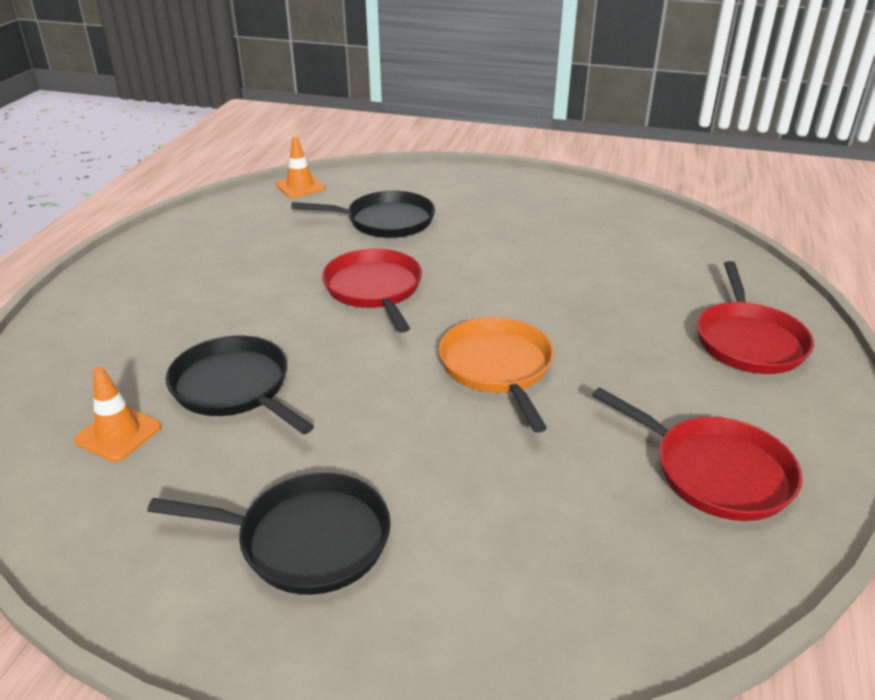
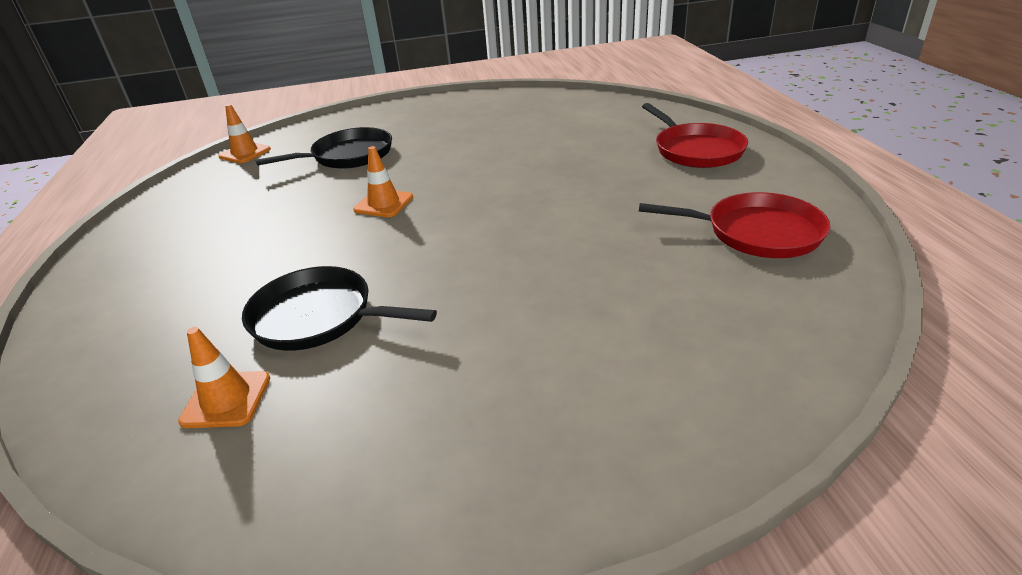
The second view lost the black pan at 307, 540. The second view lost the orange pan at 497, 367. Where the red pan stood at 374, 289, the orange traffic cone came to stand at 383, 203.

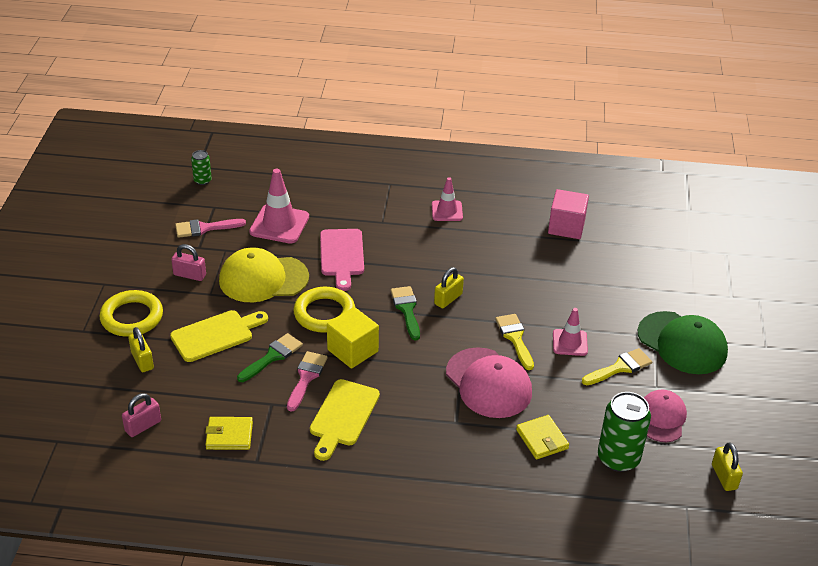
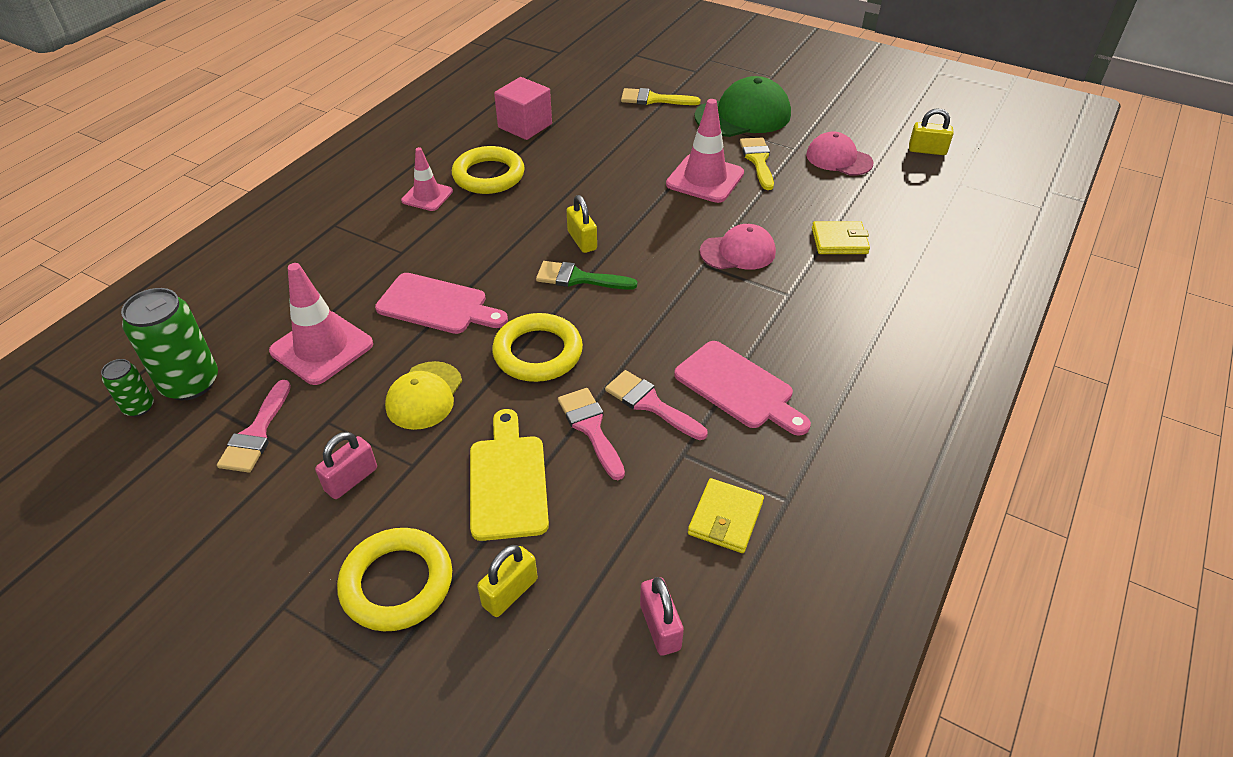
The second view lost the yellow cube at 352, 350. The second view gained the yellow ring at 488, 175. The yellow brush ended up elsewhere, having gone from 515, 338 to 653, 99. The green can ended up elsewhere, having gone from 618, 458 to 190, 383. What was the green brush at 272, 356 turned into the pink brush at 591, 428. What was the yellow cutting board at 342, 416 turned into the pink cutting board at 738, 388. The yellow padlock at 142, 360 ended up facing another way, 45 degrees counterclockwise from before. The size of the yellow cap at 263, 279 changed by a factor of 0.64. The size of the pink cap at 488, 383 changed by a factor of 0.64. The size of the pink traffic cone at 570, 342 changed by a factor of 1.61.

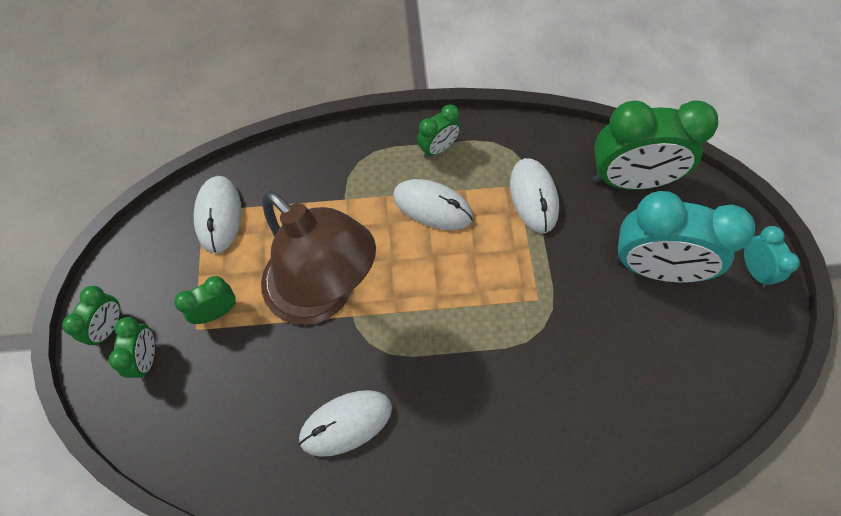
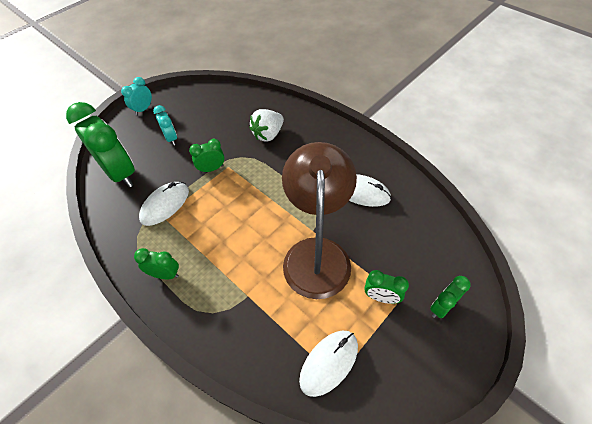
The second view lost the white mouse at 432, 206. The second view gained the white strawberry at 268, 134. The green clock ended up elsewhere, having gone from 109, 327 to 211, 169. The size of the turquoise clock at 654, 268 changed by a factor of 0.49.

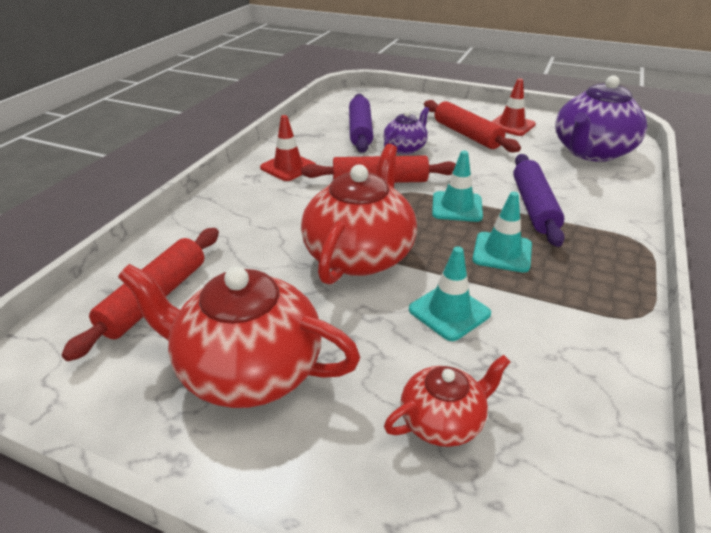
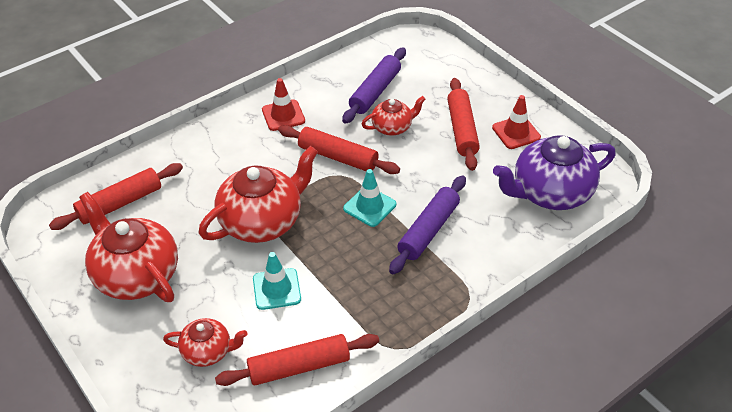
The second view lost the turquoise traffic cone at 502, 252. The second view gained the red rolling pin at 299, 366. What was the purple teapot at 405, 148 turned into the red teapot at 392, 127.

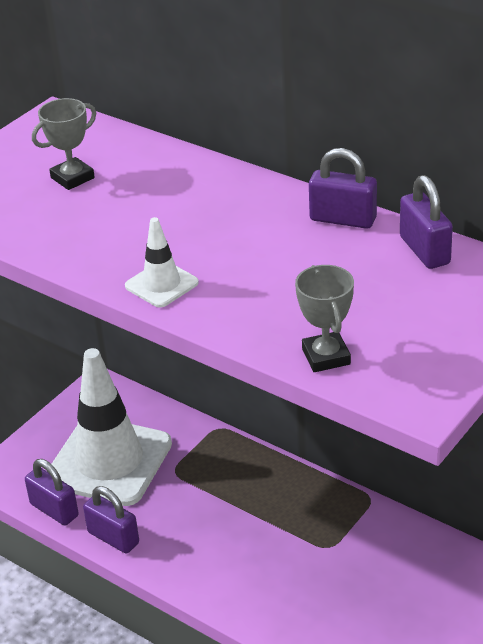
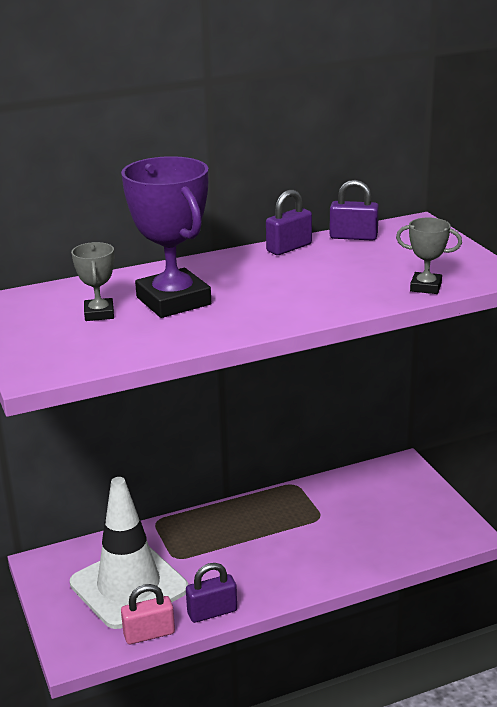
The second view lost the white traffic cone at 161, 284. The second view gained the purple trophy at 173, 301. What was the purple padlock at 54, 510 turned into the pink padlock at 149, 634.

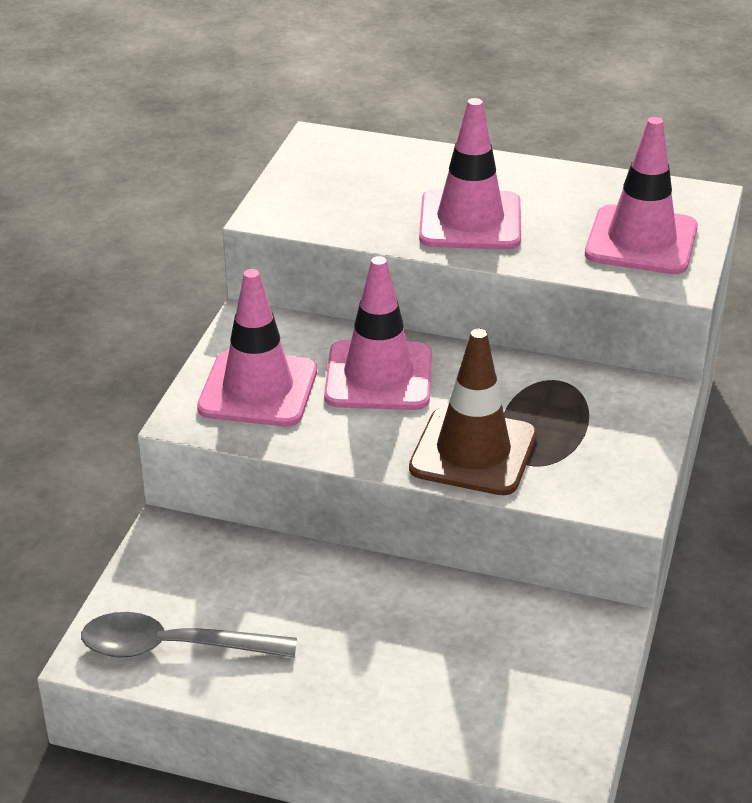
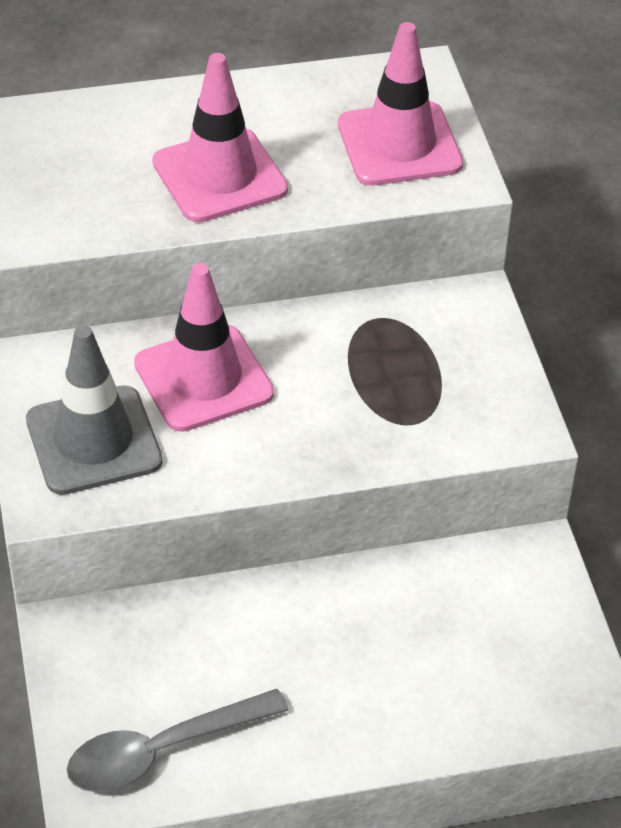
The second view lost the brown traffic cone at 473, 452. What was the pink traffic cone at 258, 390 turned into the grey traffic cone at 93, 441.

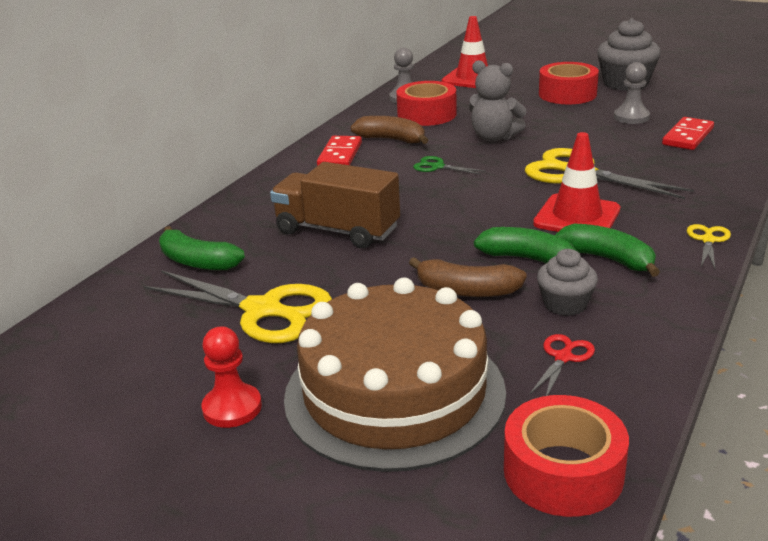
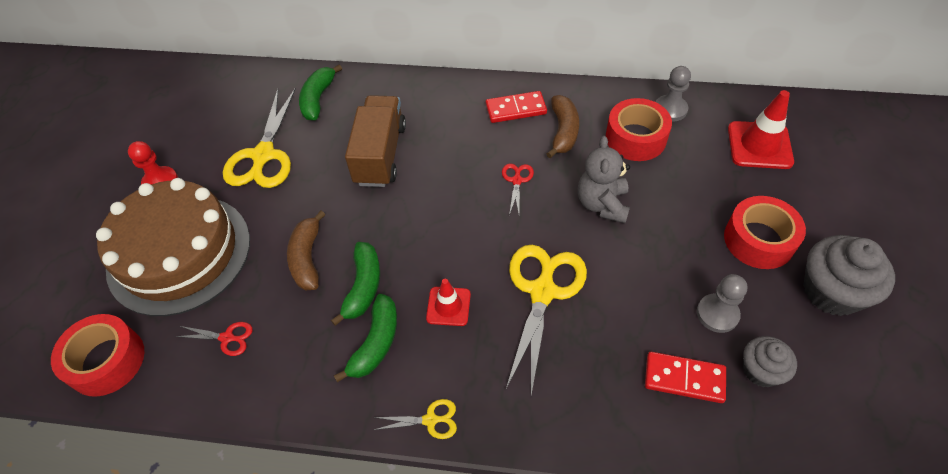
The grey cupcake ended up elsewhere, having gone from 565, 304 to 761, 370. What was the green scissors at 437, 167 turned into the red scissors at 517, 180. The size of the red traffic cone at 577, 217 changed by a factor of 0.62.

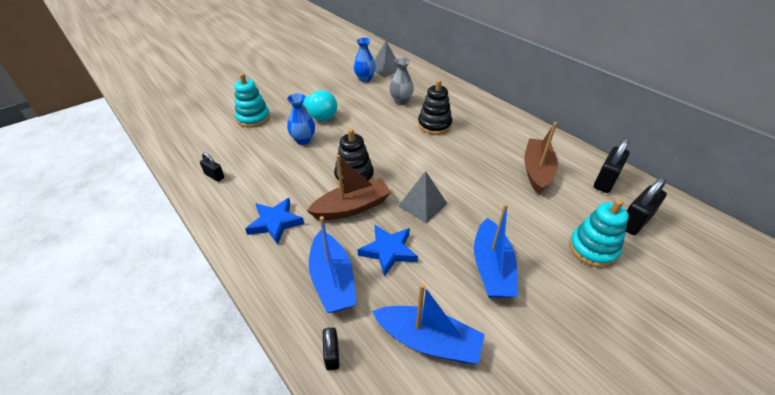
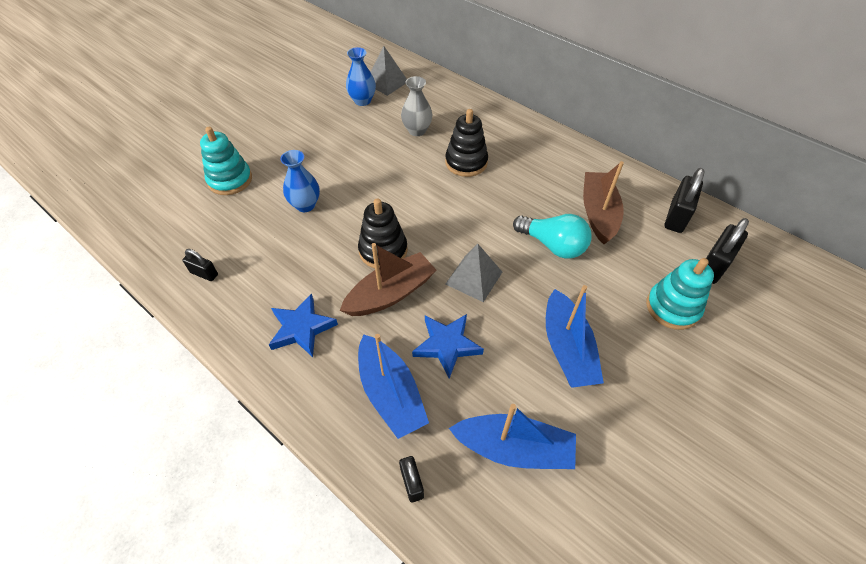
The turquoise light bulb ended up elsewhere, having gone from 318, 115 to 553, 245.

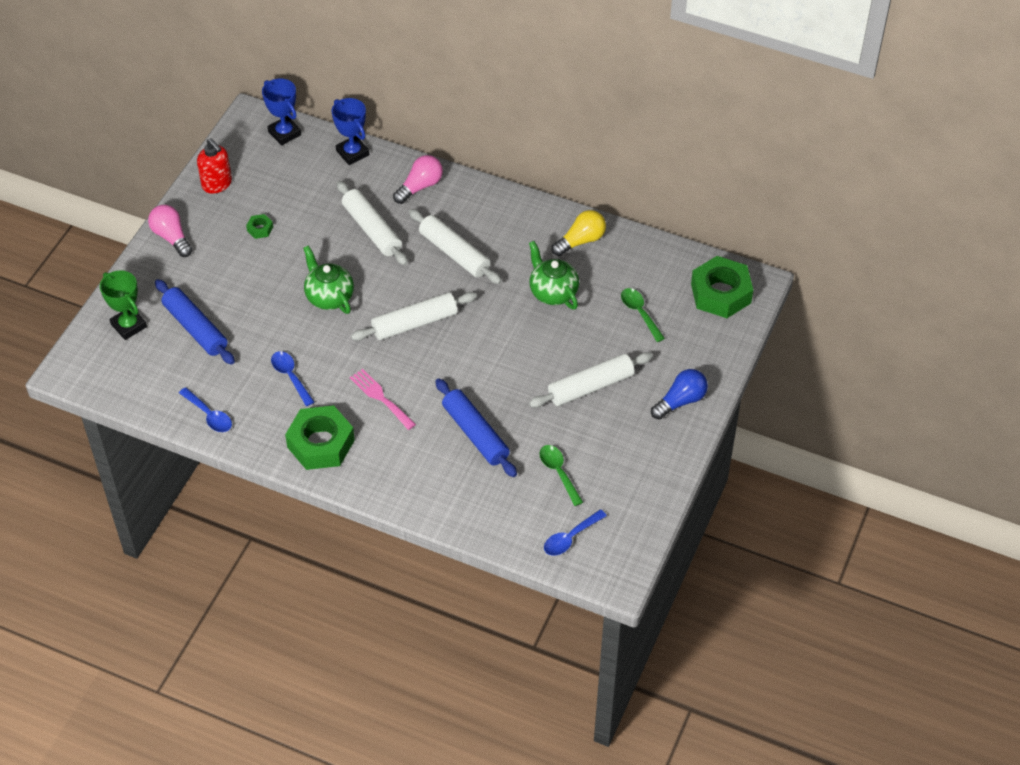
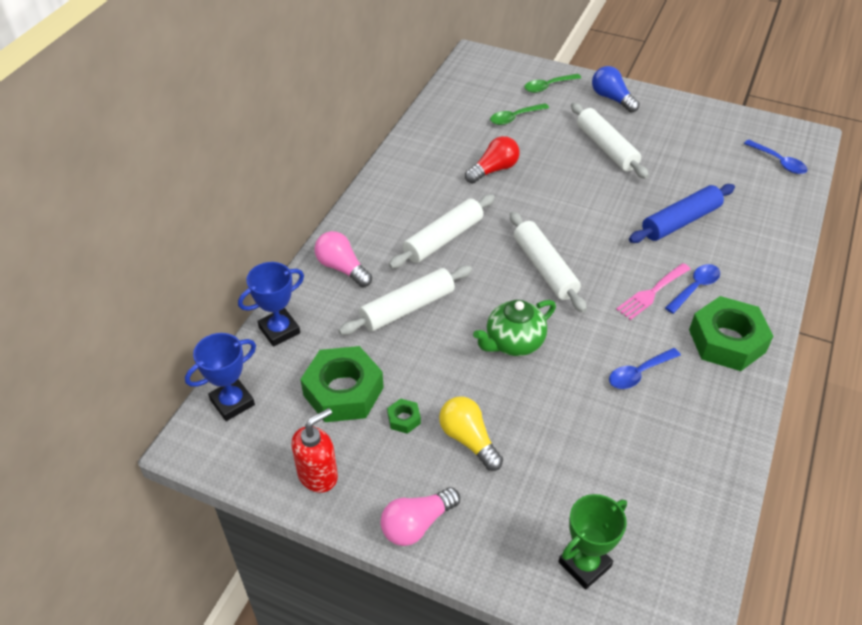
The second view lost the blue rolling pin at 195, 328. The blue spoon ended up elsewhere, having gone from 209, 415 to 695, 288. The green spoon ended up elsewhere, having gone from 559, 472 to 548, 86. The yellow light bulb ended up elsewhere, having gone from 581, 241 to 468, 439. The green nut ended up elsewhere, having gone from 720, 293 to 343, 391. Where the green teapot stood at 553, 292, the red light bulb came to stand at 494, 170.

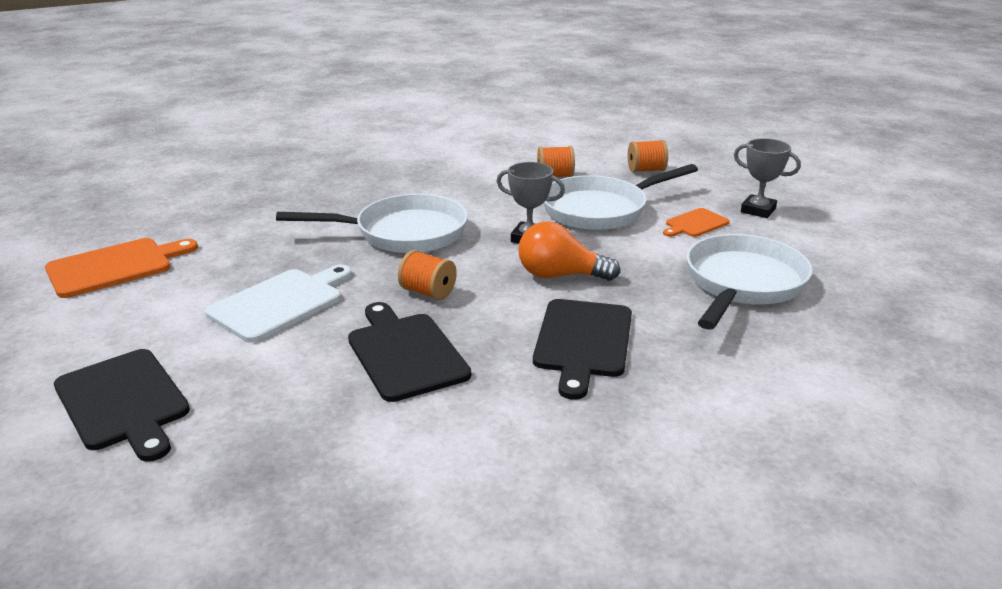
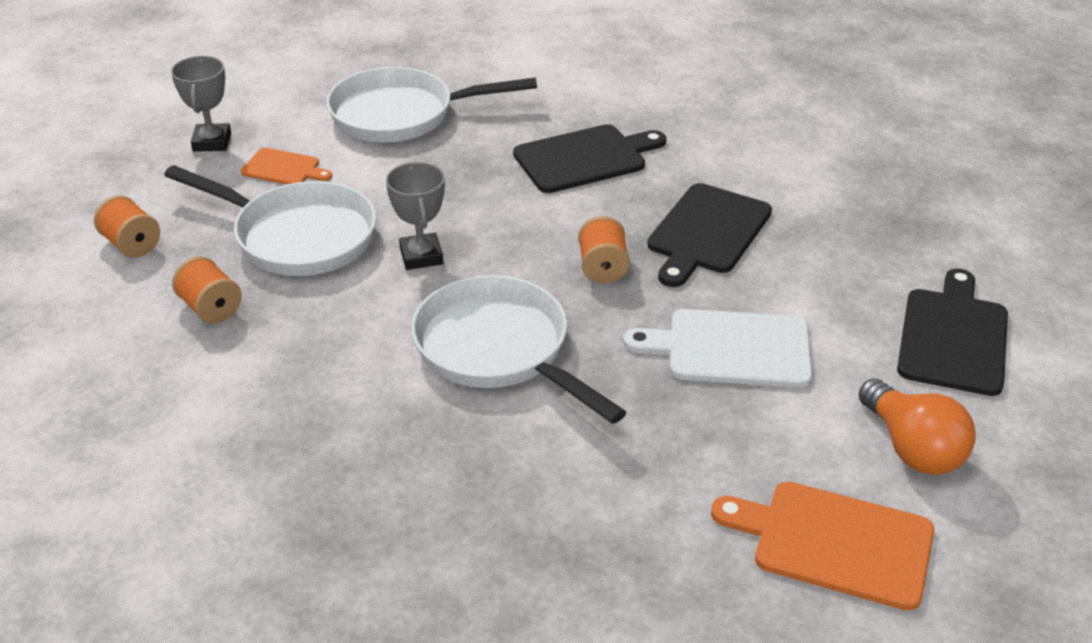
The orange light bulb ended up elsewhere, having gone from 560, 275 to 912, 448.

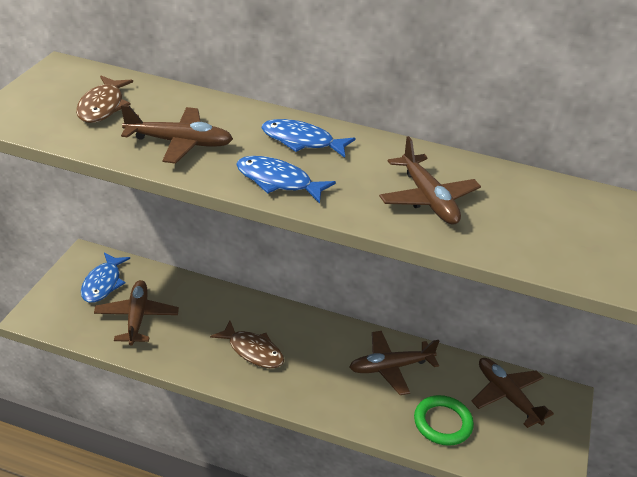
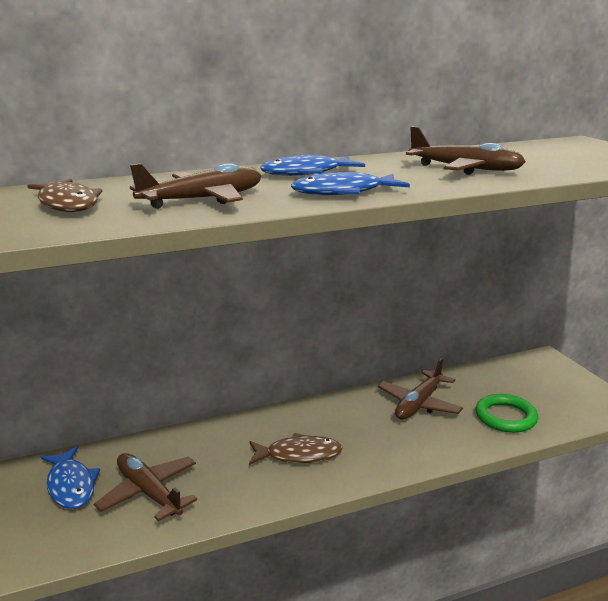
The second view lost the brown plane at 507, 396.

